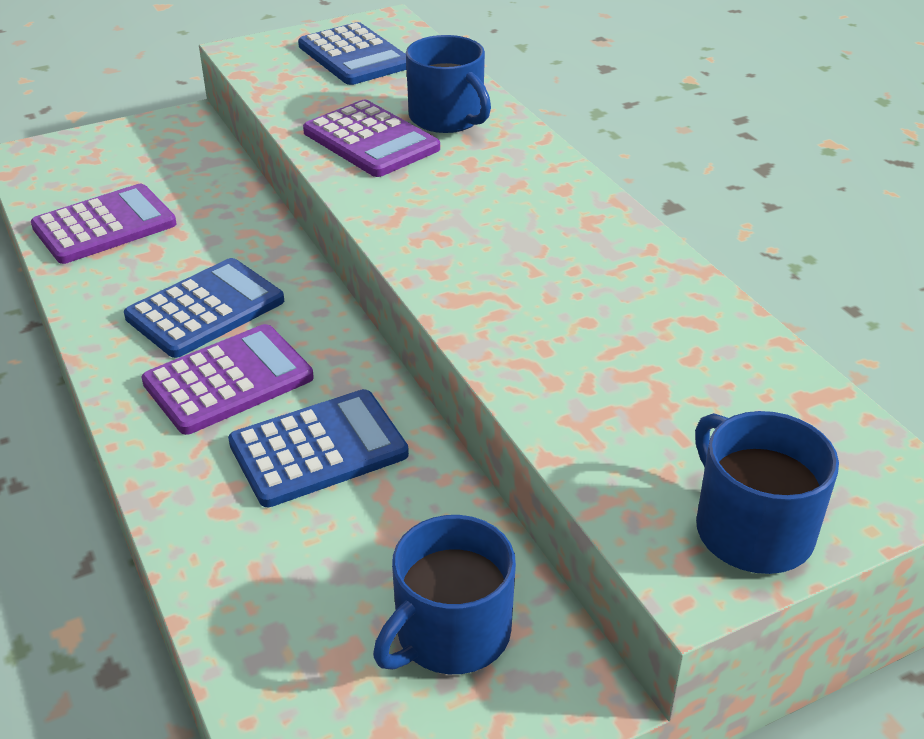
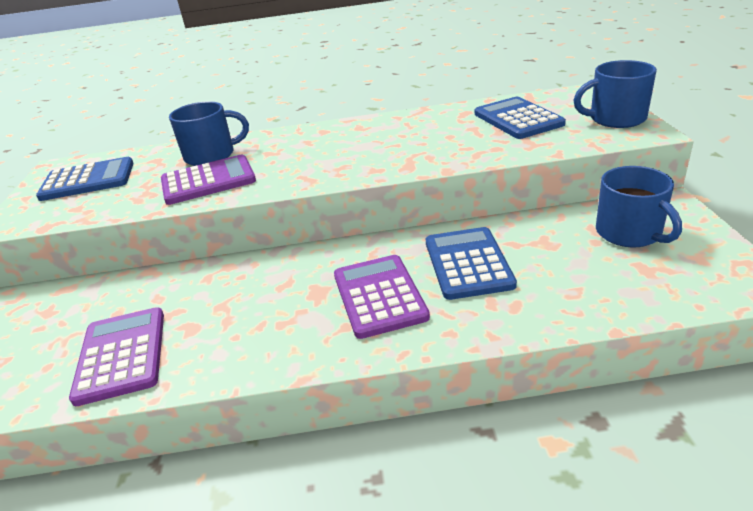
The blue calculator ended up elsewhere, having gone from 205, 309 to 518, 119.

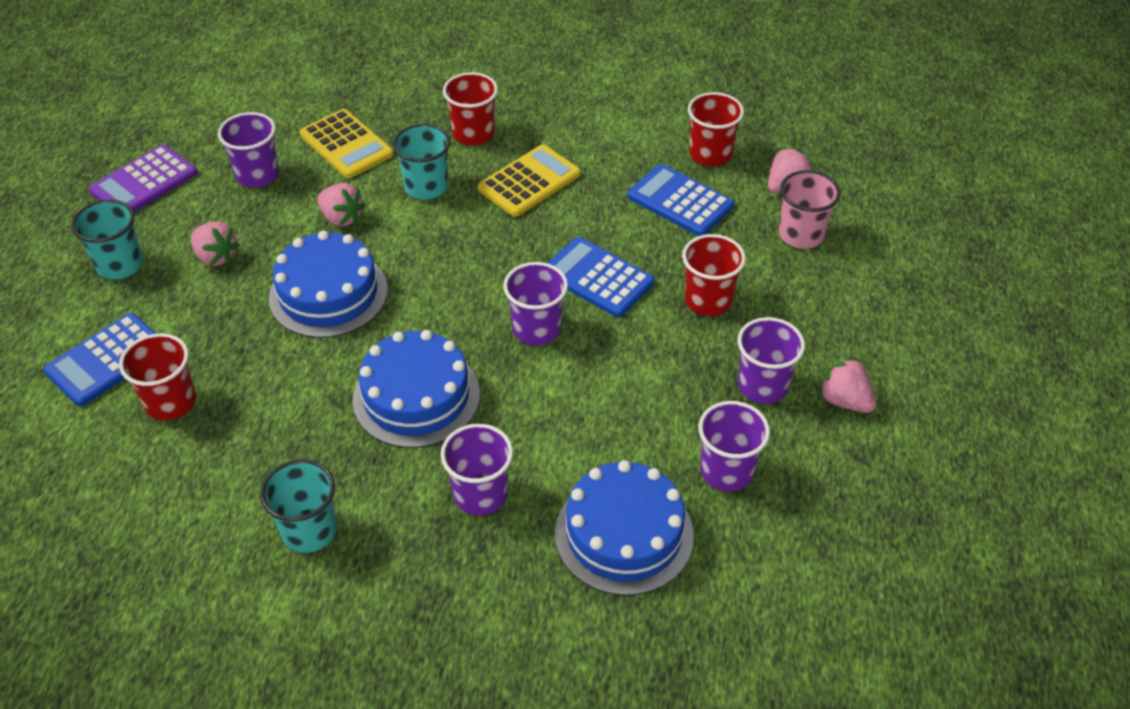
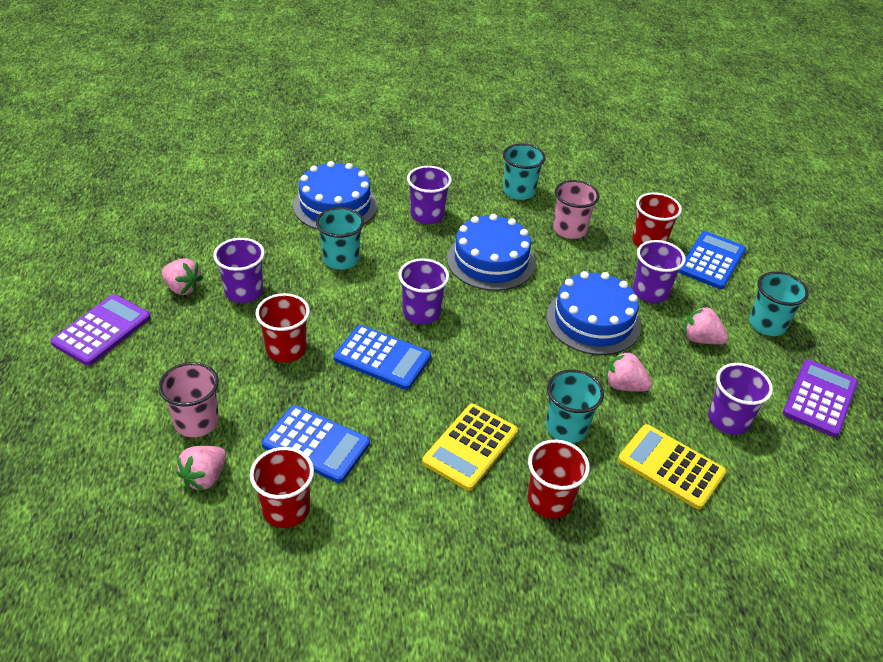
The second view gained the purple calculator at 102, 330. The second view gained the turquoise cup at 341, 259. The second view gained the pink cup at 570, 230. The purple cup ended up elsewhere, having gone from 726, 471 to 650, 292.

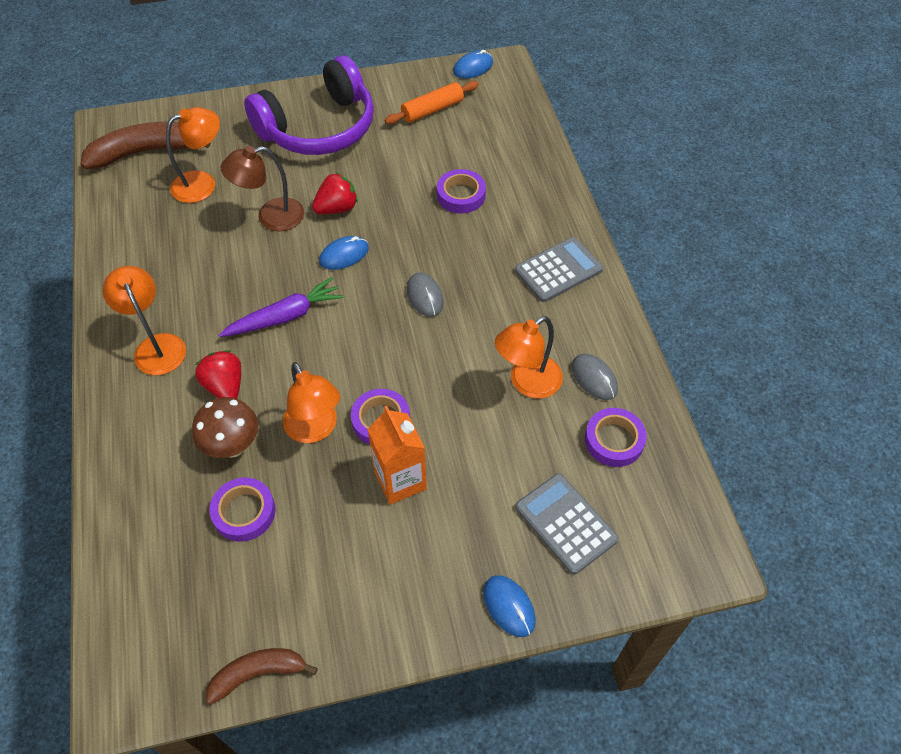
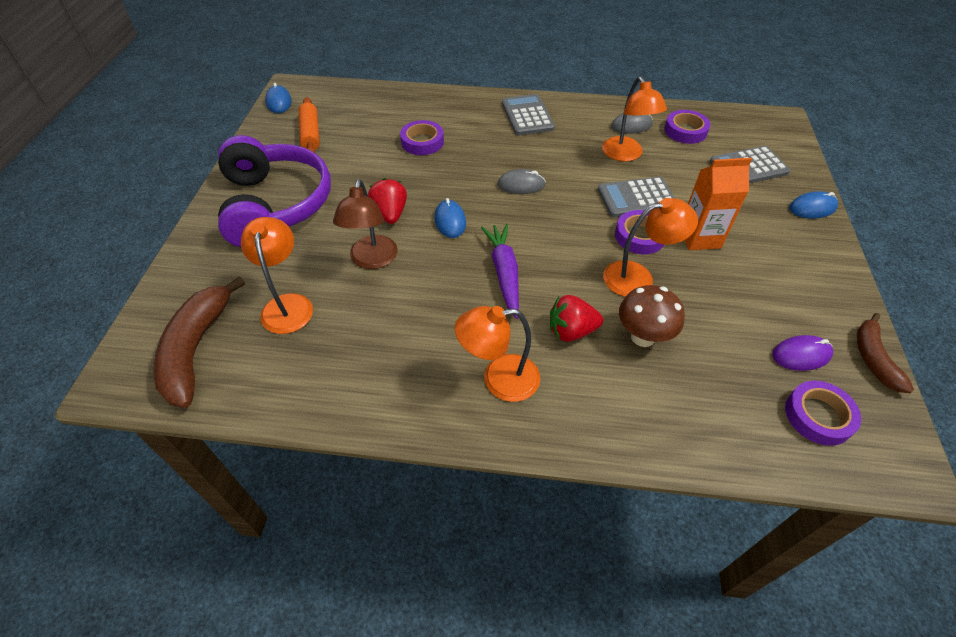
The second view gained the grey calculator at 636, 198. The second view gained the purple mouse at 801, 355. The purple tape ended up elsewhere, having gone from 244, 512 to 818, 416.

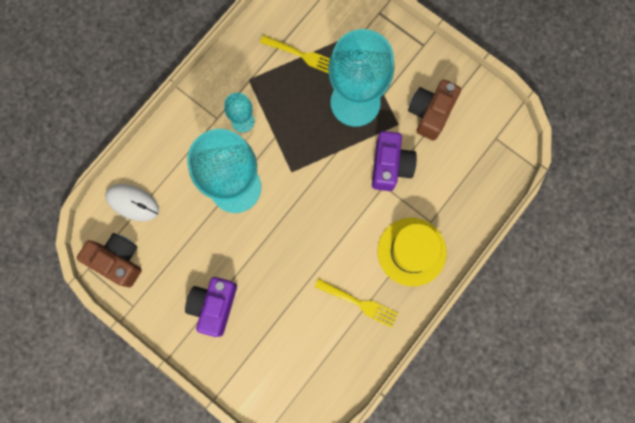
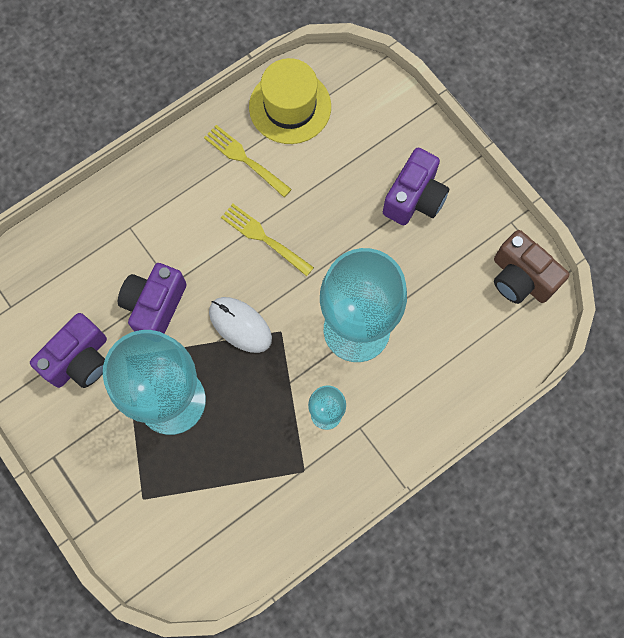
The white mouse ended up elsewhere, having gone from 132, 202 to 240, 325. The yellow fork ended up elsewhere, having gone from 301, 55 to 265, 238. The yellow hat ended up elsewhere, having gone from 411, 251 to 290, 107. What was the brown camera at 430, 113 turned into the purple camera at 80, 360.

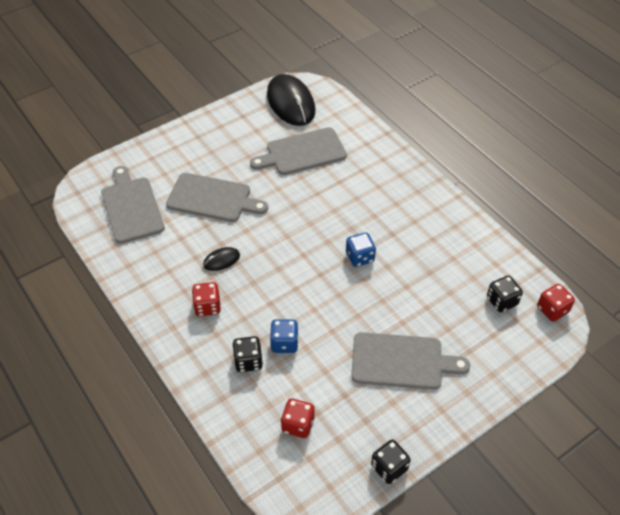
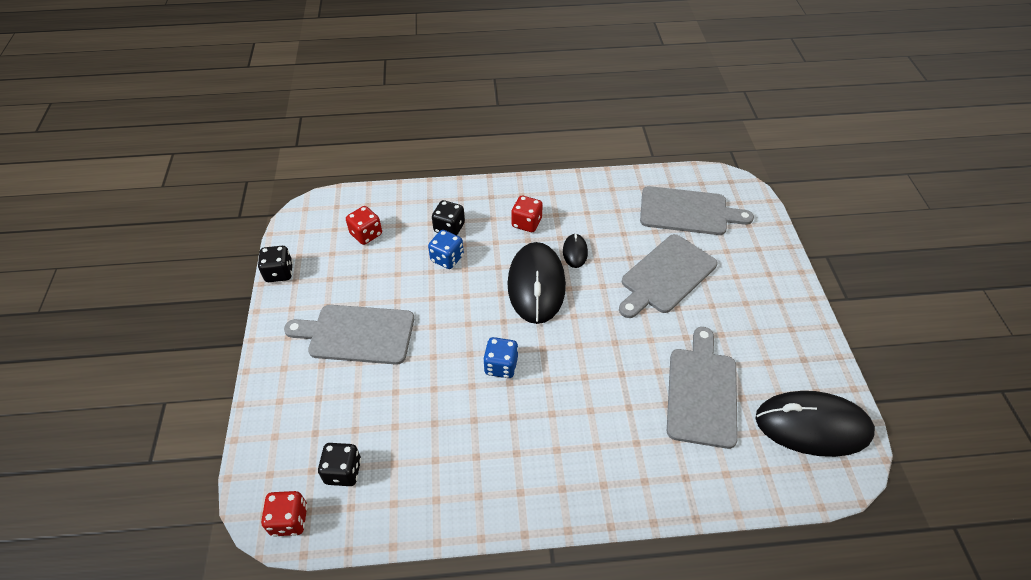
The second view gained the black mouse at 536, 285. The grey cutting board at 402, 361 ended up facing another way, 60 degrees clockwise from before.

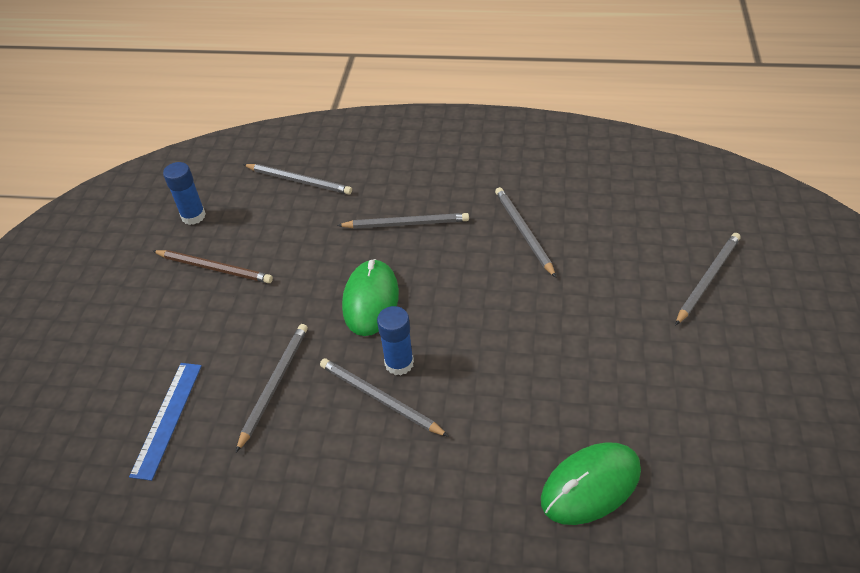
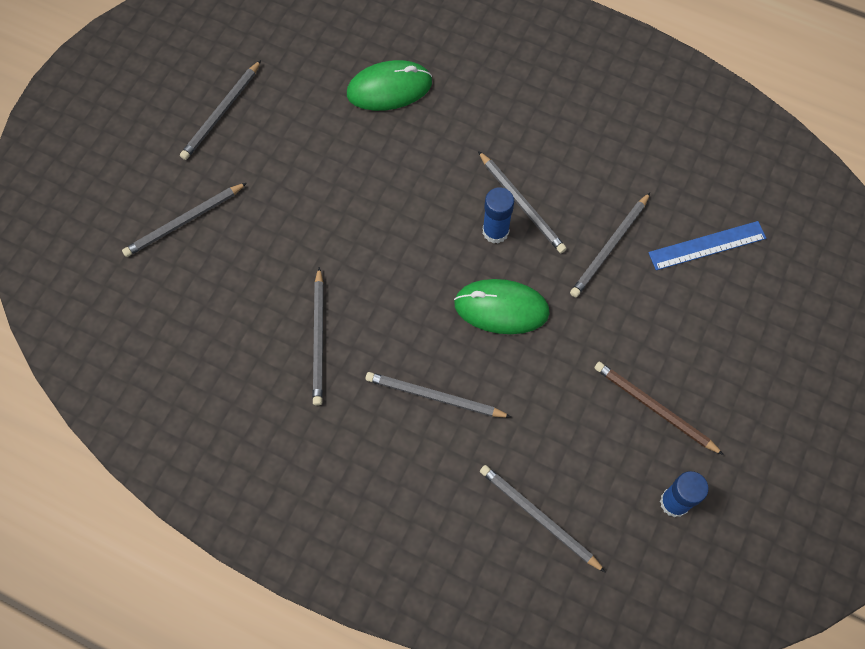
The second view gained the grey pencil at 221, 112. The blue ruler at 167, 418 ended up facing another way, 45 degrees clockwise from before. The green mouse at 370, 300 ended up facing another way, 75 degrees clockwise from before.

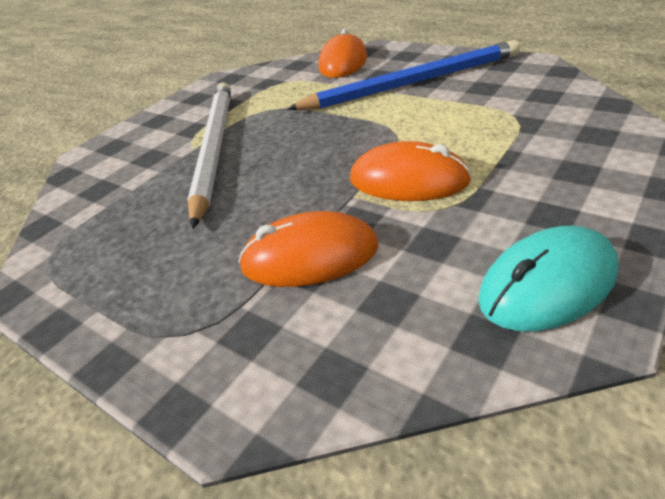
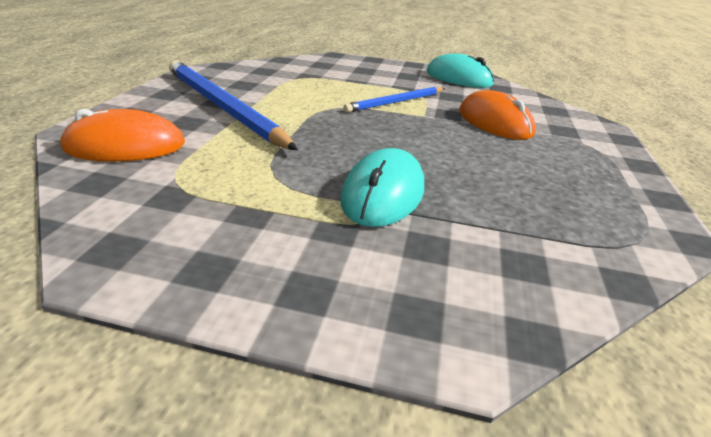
Where the white pencil stood at 214, 148, the turquoise mouse came to stand at 383, 193. Where the orange mouse stood at 408, 180, the blue pencil came to stand at 395, 102.

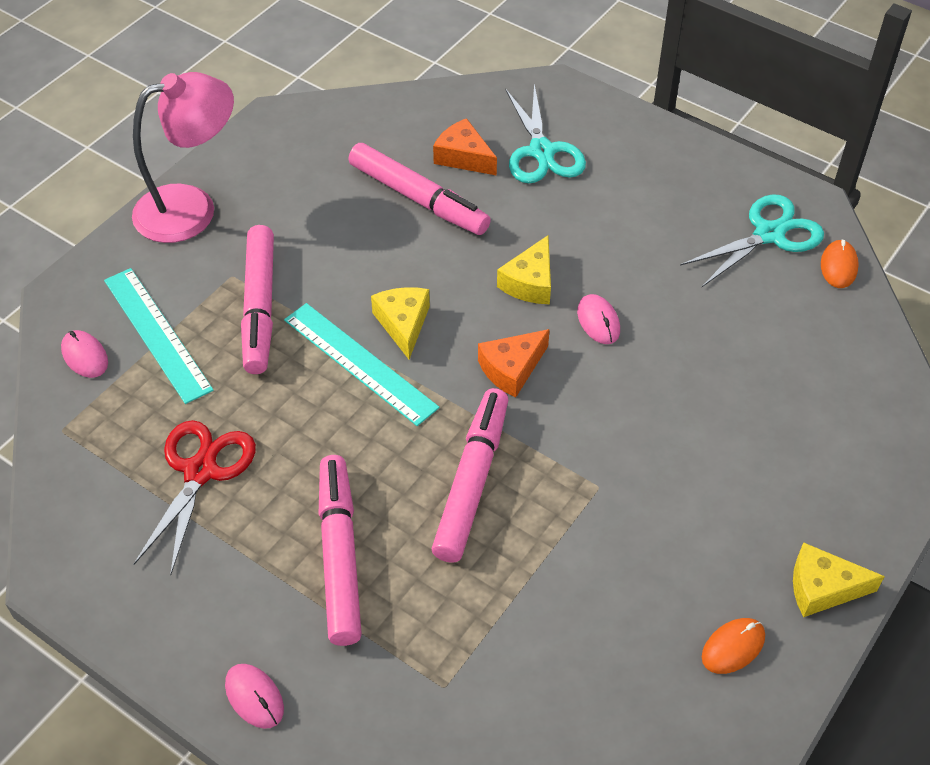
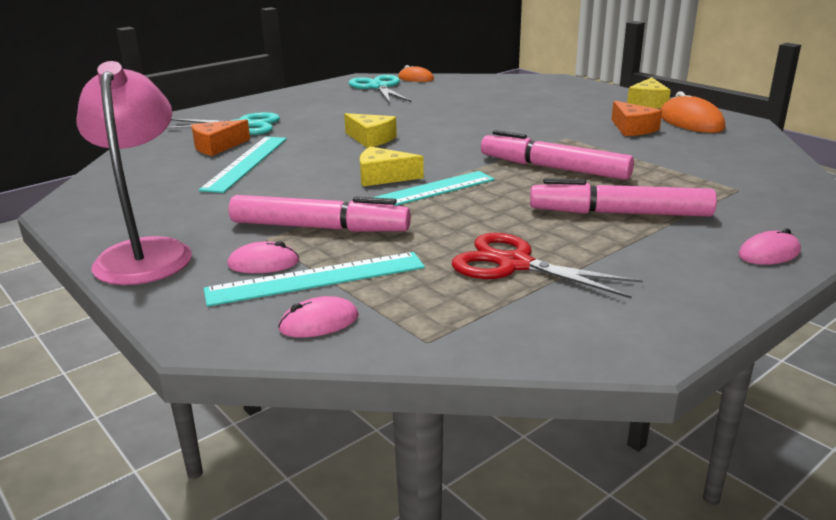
The orange cheese ended up elsewhere, having gone from 512, 369 to 632, 128. The pink mouse ended up elsewhere, having gone from 598, 321 to 263, 263. Where the pink marker stood at 418, 198, the turquoise ruler came to stand at 246, 163. The size of the orange mouse at 733, 647 changed by a factor of 1.67.

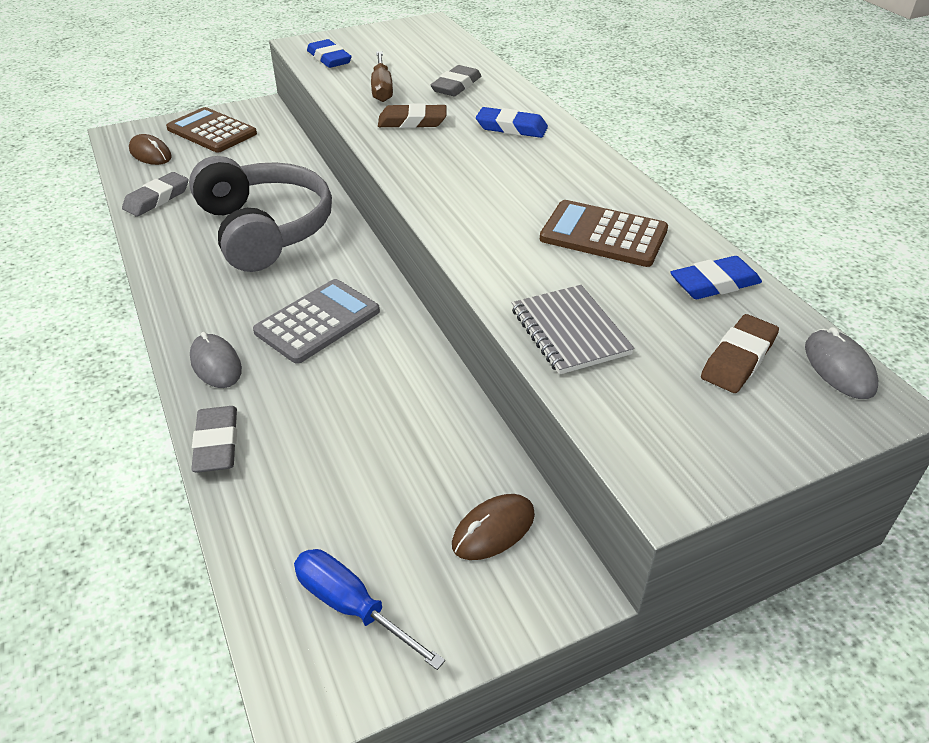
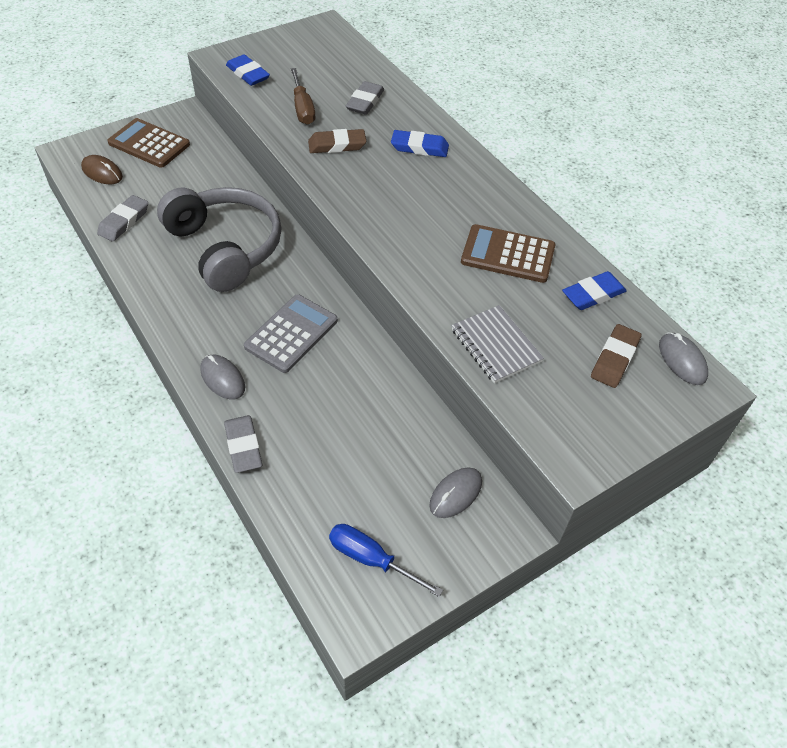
What was the brown mouse at 493, 529 turned into the grey mouse at 455, 494.

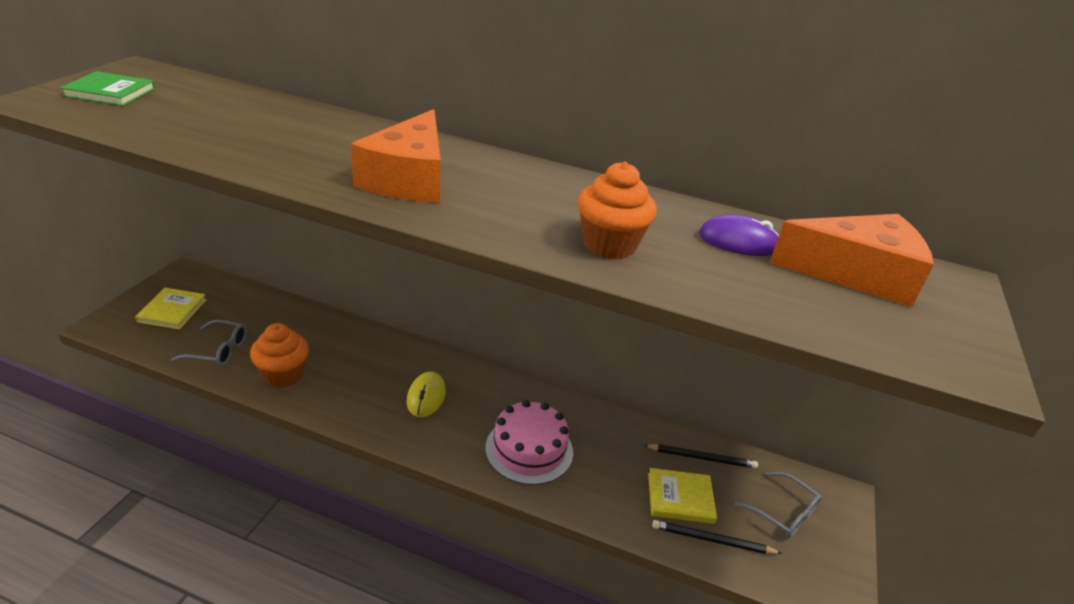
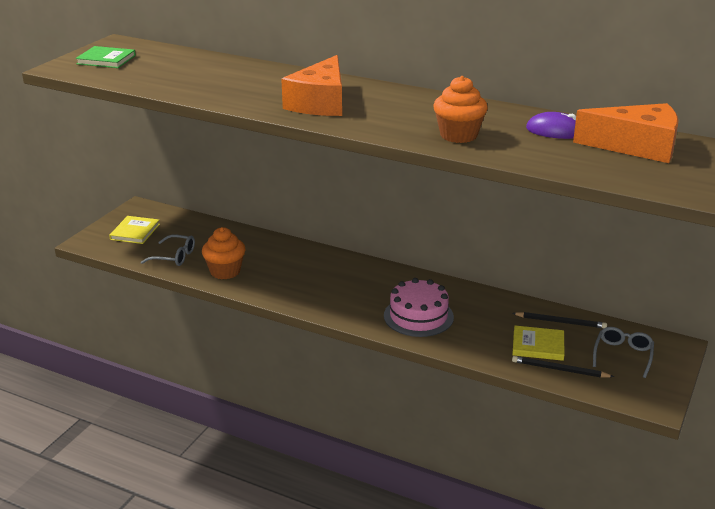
The second view lost the yellow mouse at 426, 397. The grey glasses at 783, 513 ended up facing another way, 120 degrees counterclockwise from before.

